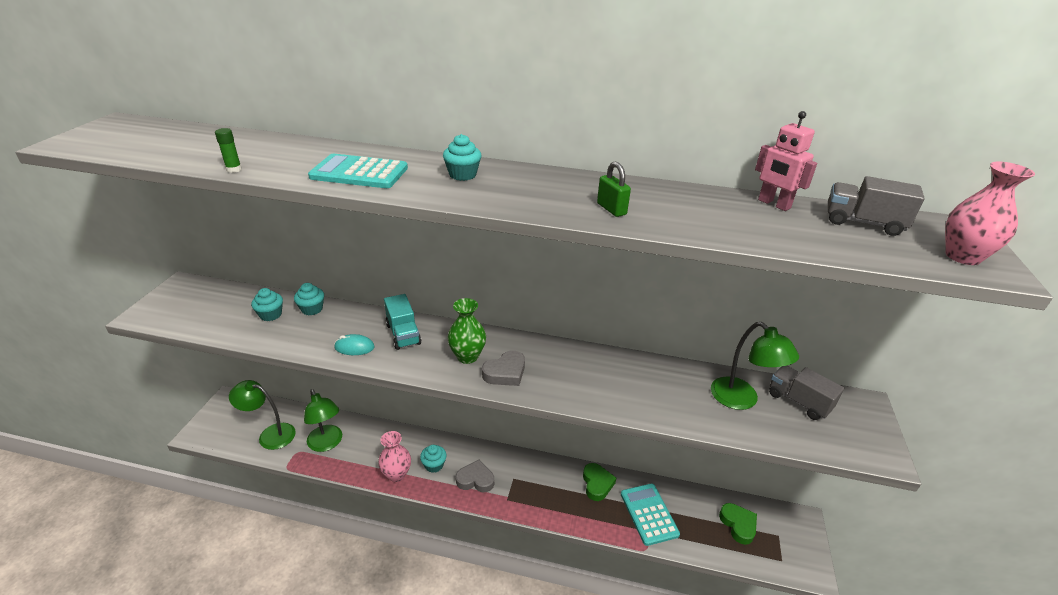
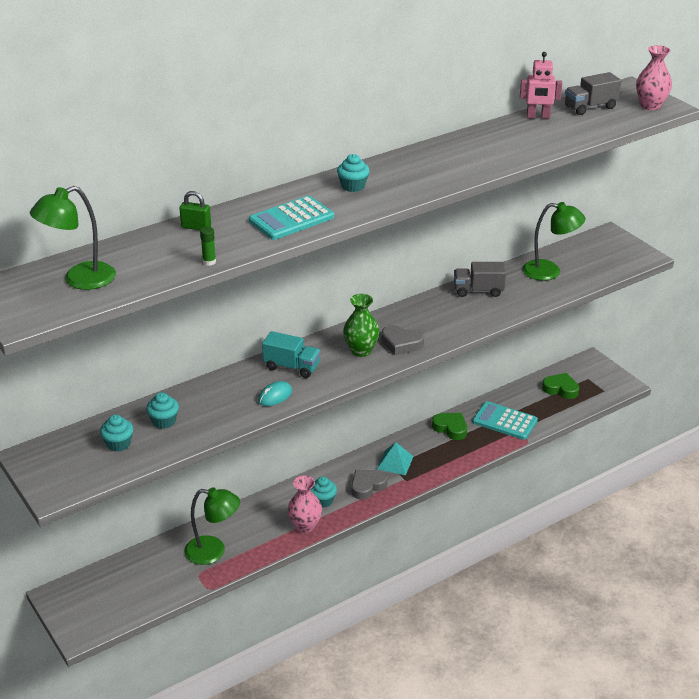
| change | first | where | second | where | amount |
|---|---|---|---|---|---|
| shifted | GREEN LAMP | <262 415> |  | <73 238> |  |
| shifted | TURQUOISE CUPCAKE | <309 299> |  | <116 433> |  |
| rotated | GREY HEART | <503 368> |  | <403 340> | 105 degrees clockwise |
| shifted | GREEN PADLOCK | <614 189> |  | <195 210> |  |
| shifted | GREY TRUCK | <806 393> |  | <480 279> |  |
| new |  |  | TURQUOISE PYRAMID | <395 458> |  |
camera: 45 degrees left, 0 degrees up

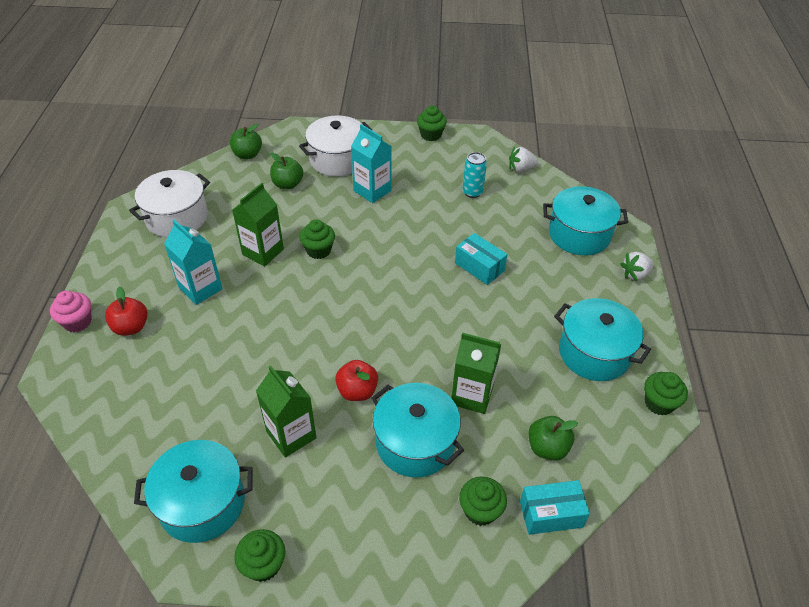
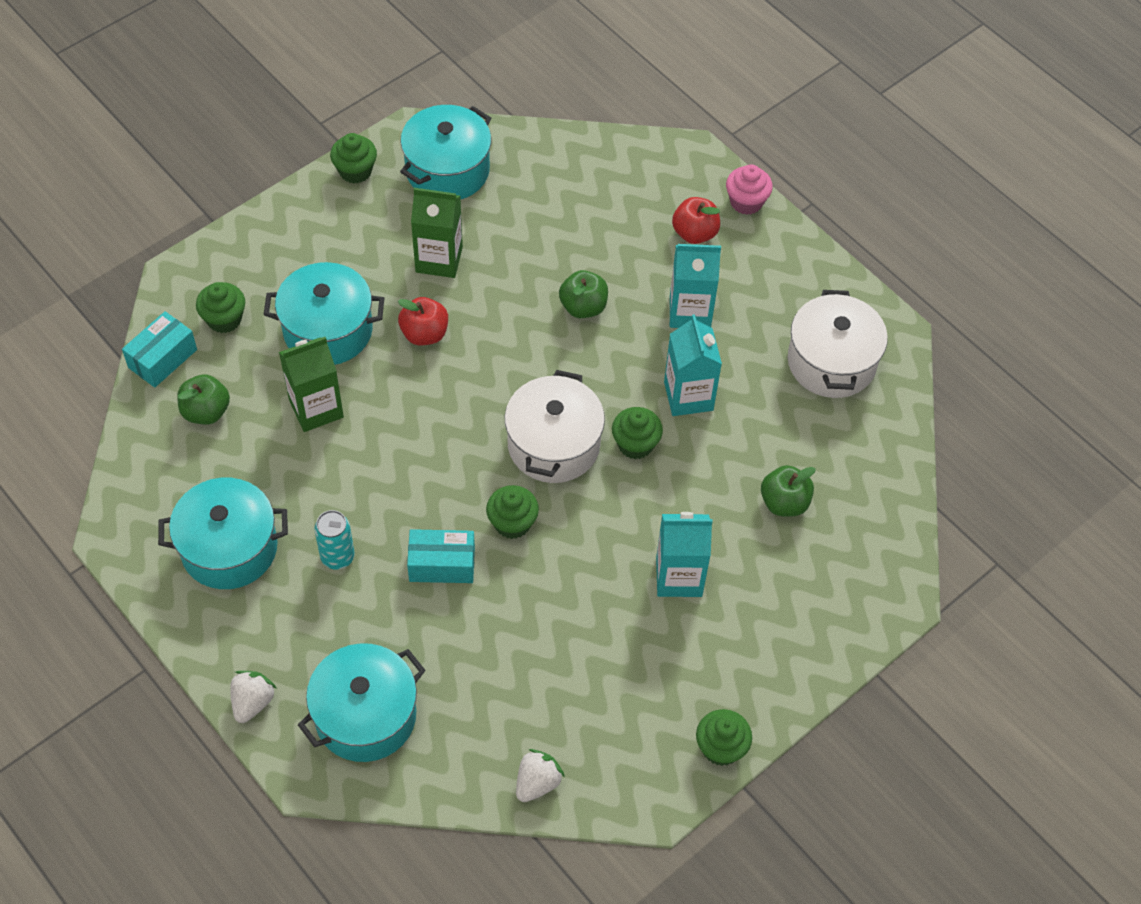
| change | first | where | second | where | amount |
|---|---|---|---|---|---|
| shifted | GREEN APPLE | <246 141> |  | <583 294> |  |
| repainted | GREEN CARTON | <258 225> | TURQUOISE CARTON | <693 365> |  |
| shifted | WHITE POT | <336 146> |  | <555 426> |  |
| shifted | TURQUOISE CAN | <474 175> |  | <334 540> |  |
| shifted | GREEN CUPCAKE | <666 394> |  | <512 512> |  |
camera: 135 degrees right, 10 degrees up

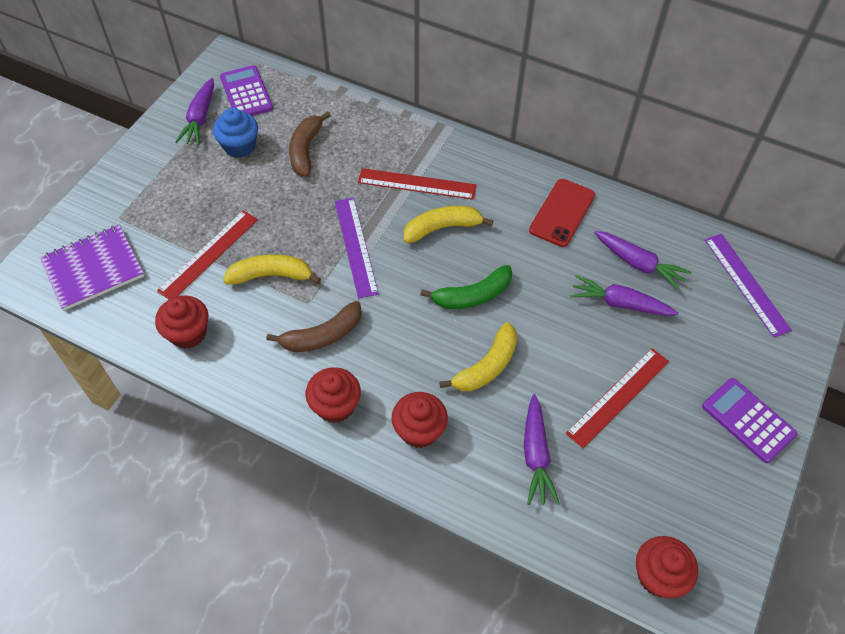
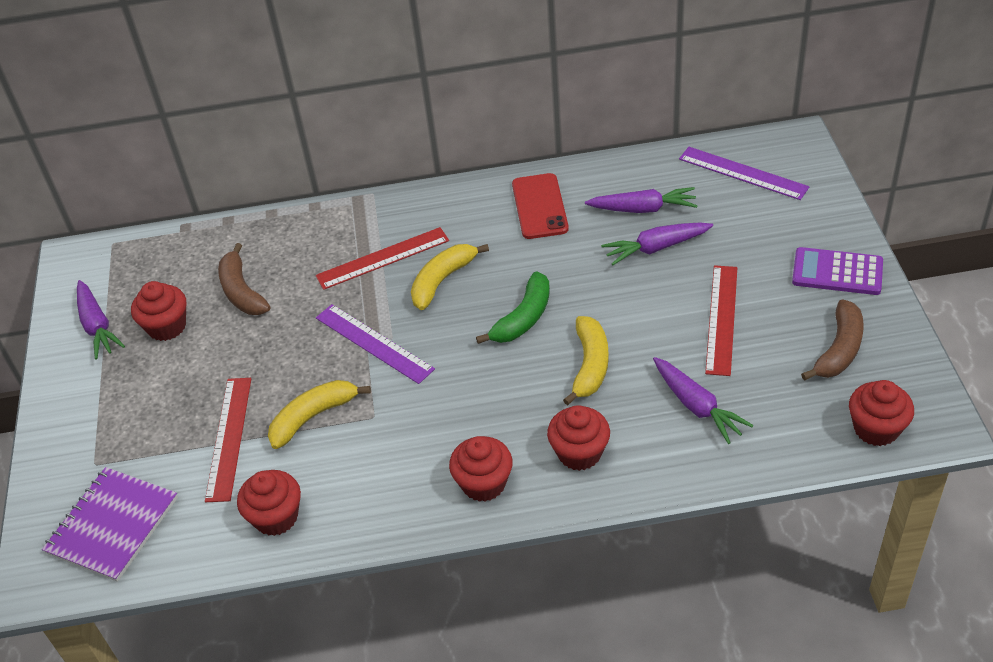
| change | first | where | second | where | amount |
|---|---|---|---|---|---|
| repainted | BLUE CUPCAKE | <235 133> | RED CUPCAKE | <158 311> |  |
| gone | PURPLE CALCULATOR | <246 90> |  |  |  |
| shifted | BROWN BANANA | <314 326> |  | <832 340> |  |
camera: 30 degrees left, 10 degrees down

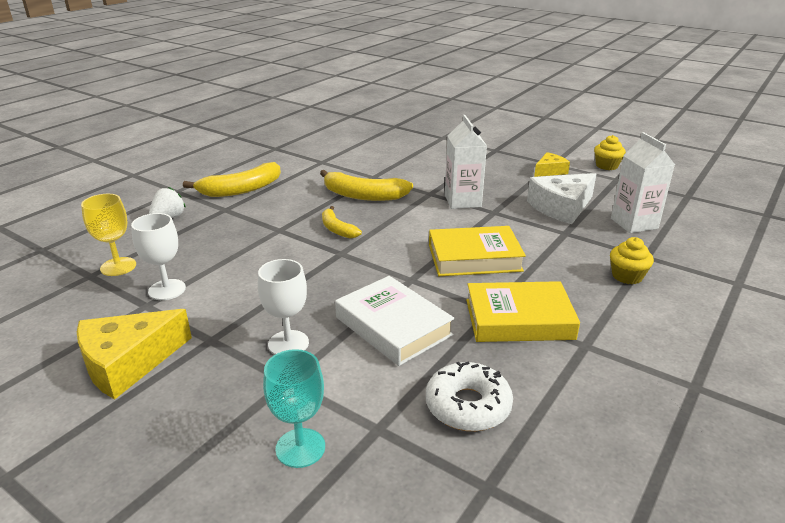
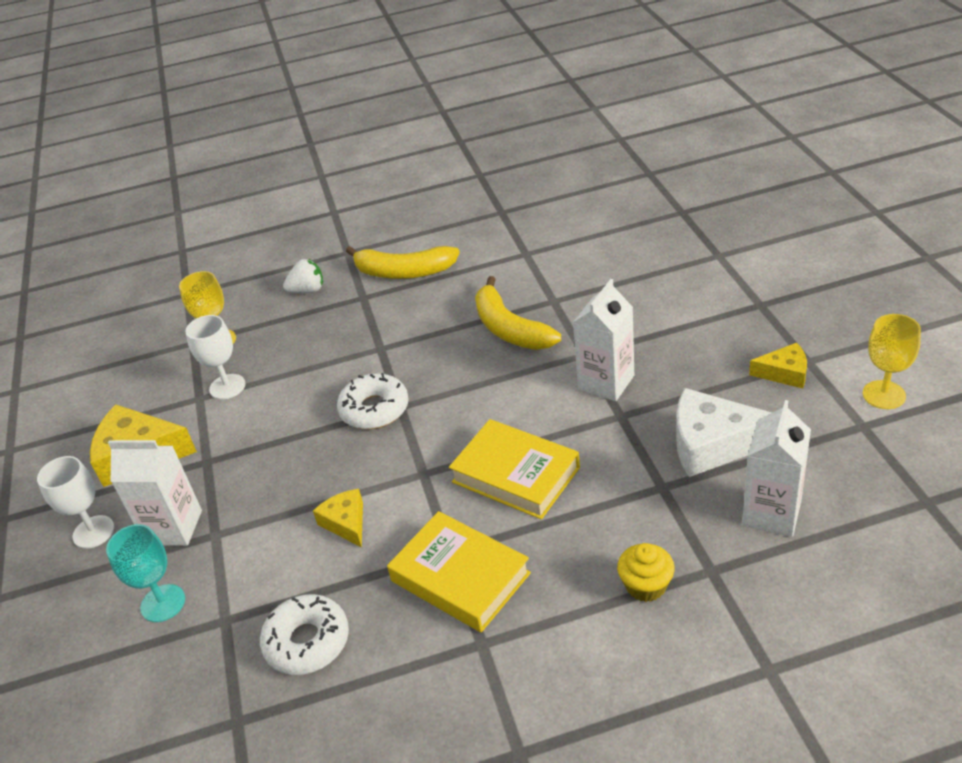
| change | first | where | second | where | amount |
|---|---|---|---|---|---|
| shifted | WHITE GOBLET | <283 307> |  | <75 502> |  |
| gone | YELLOW BANANA | <342 222> |  |  |  |
| swapped | WHITE BOOK | <395 321> | YELLOW CHEESE | <338 518> |  |
| swapped | YELLOW CUPCAKE | <610 152> | YELLOW GOBLET | <892 361> |  |
| new |  |  | WHITE CARTON | <155 493> |  |
| new |  |  | WHITE DONUT | <373 401> |  |
camera: 45 degrees right, 10 degrees up

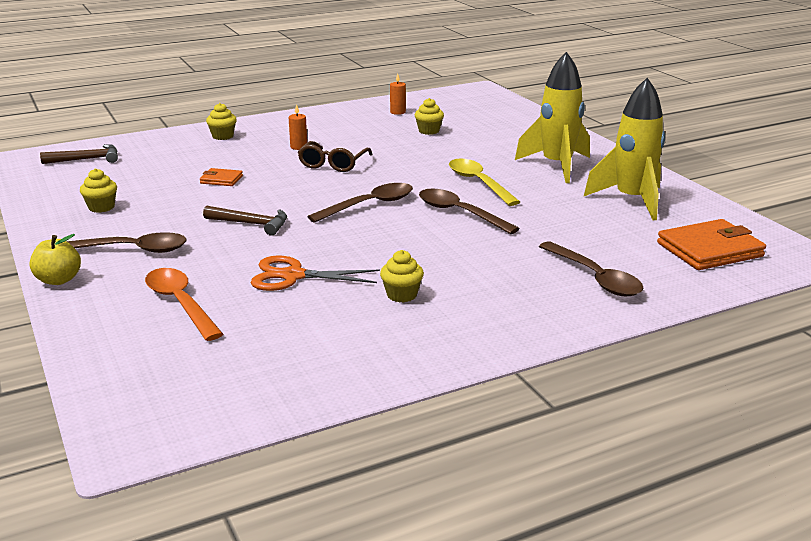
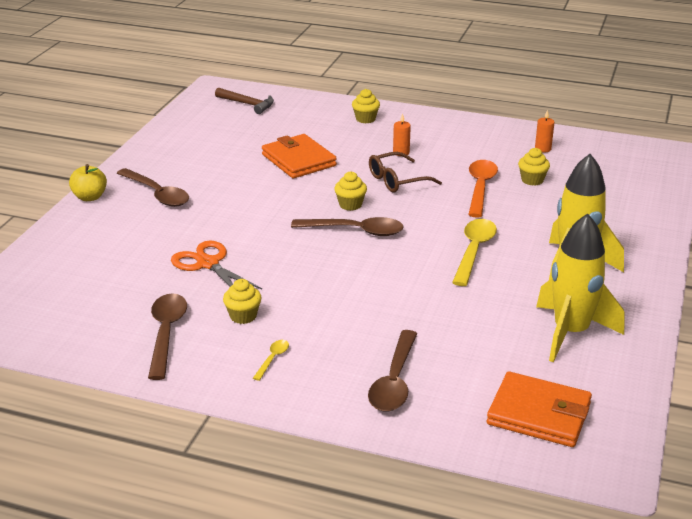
| change | first | where | second | where | amount |
|---|---|---|---|---|---|
| shifted | YELLOW CUPCAKE | <98 190> |  | <350 191> |  |
| shifted | ORANGE SPOON | <184 304> |  | <483 189> |  |
| scaled | ORANGE WALLET | <221 177> |  | <299 156> | x1.99 |
| gone | BROWN HAMMER | <245 221> |  |  |  |
| shifted | BROWN SPOON | <469 211> |  | <167 336> |  |
| new |  |  | YELLOW SPOON | <271 360> |  |
camera: 45 degrees right, 5 degrees up

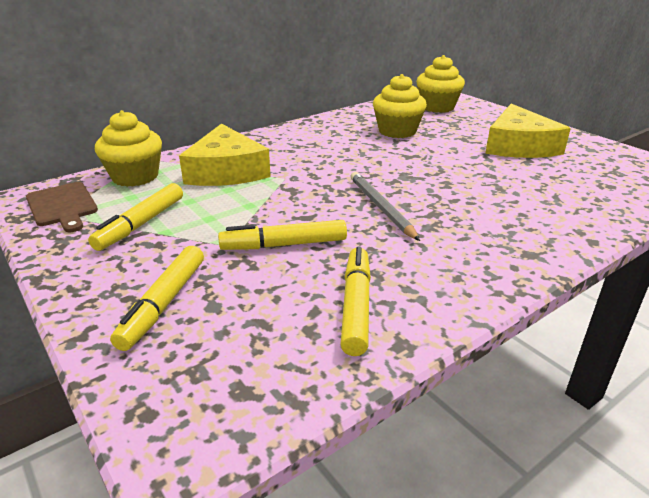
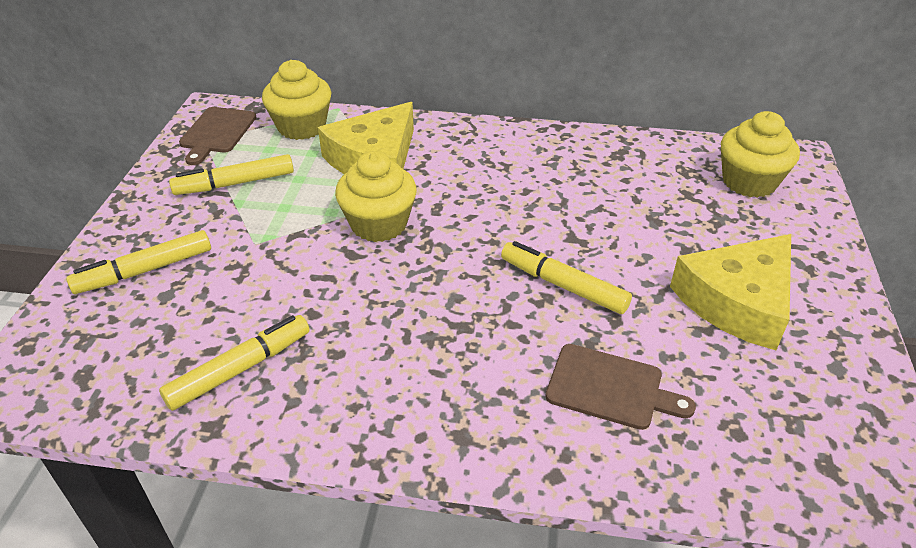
| change | first | where | second | where | amount |
|---|---|---|---|---|---|
| shifted | YELLOW MARKER | <282 235> |  | <566 277> |  |
| gone | GREY PENCIL | <385 206> |  |  |  |
| shifted | YELLOW CUPCAKE | <400 106> |  | <376 196> |  |
| new |  |  | BROWN CUTTING BOARD | <621 387> |  |
camera: 45 degrees right, 10 degrees up

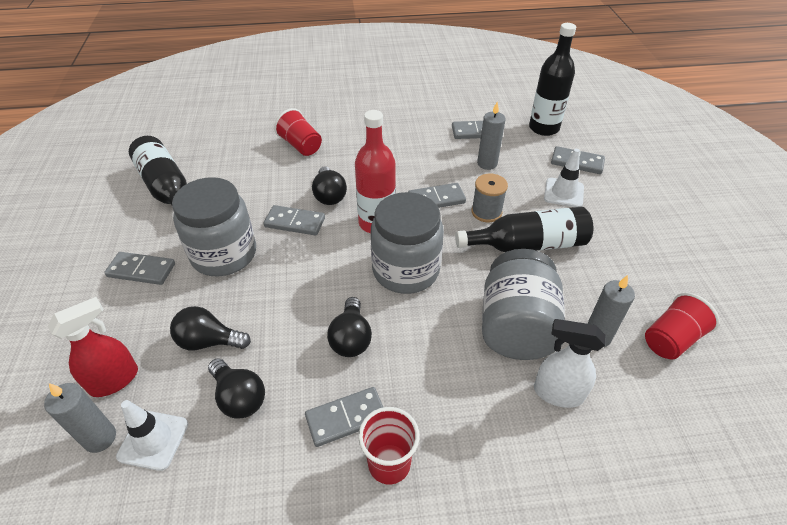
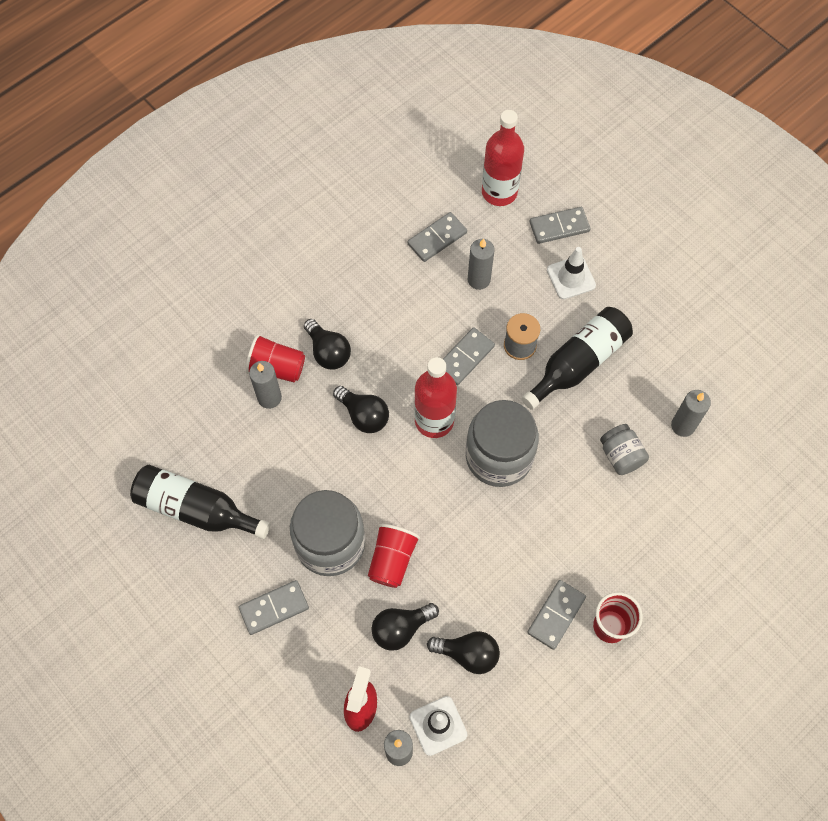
| change | first | where | second | where | amount |
|---|---|---|---|---|---|
| gone | GREY DOMINO | <294 220> |  |  |  |
| shifted | BLACK LIGHT BULB | <349 327> |  | <327 344> |  |
| scaled | GREY JAR | <523 304> |  | <624 449> | x0.52 |
| repainted | BLACK BOTTLE | <552 79> | RED BOTTLE | <503 158> |  |
| gone | WHITE SPRAY BOTTLE | <569 363> |  |  |  |
| shifted | RED CUP | <682 326> |  | <394 556> |  |
| new |  |  | GREY CANDLE | <265 385> |  |
camera: 35 degrees left, 20 degrees up

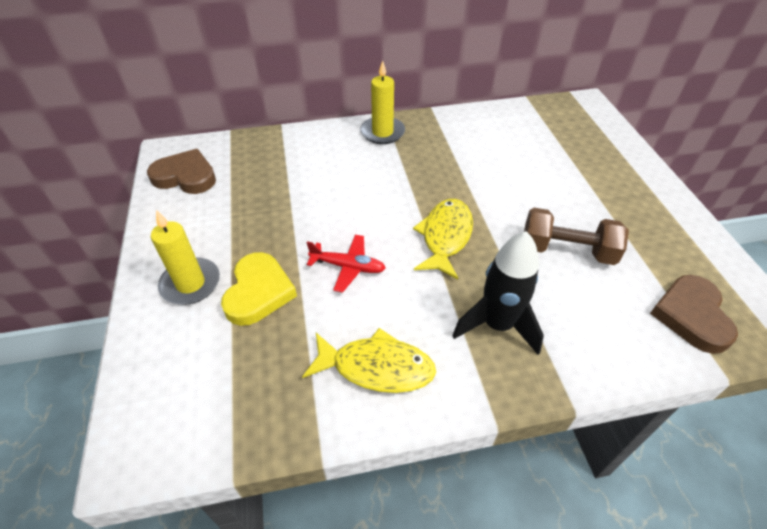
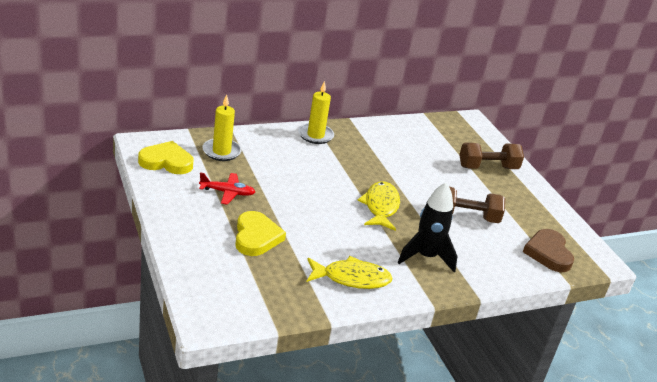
| change | first | where | second | where | amount |
|---|---|---|---|---|---|
| repainted | BROWN HEART | <181 171> | YELLOW HEART | <165 157> |  |
| shifted | YELLOW CANDLE | <185 257> |  | <221 128> |  |
| shifted | RED PLANE | <346 264> |  | <227 188> |  |
| new |  |  | BROWN DUMBBELL | <491 156> |  |
camera: 15 degrees left, 15 degrees down

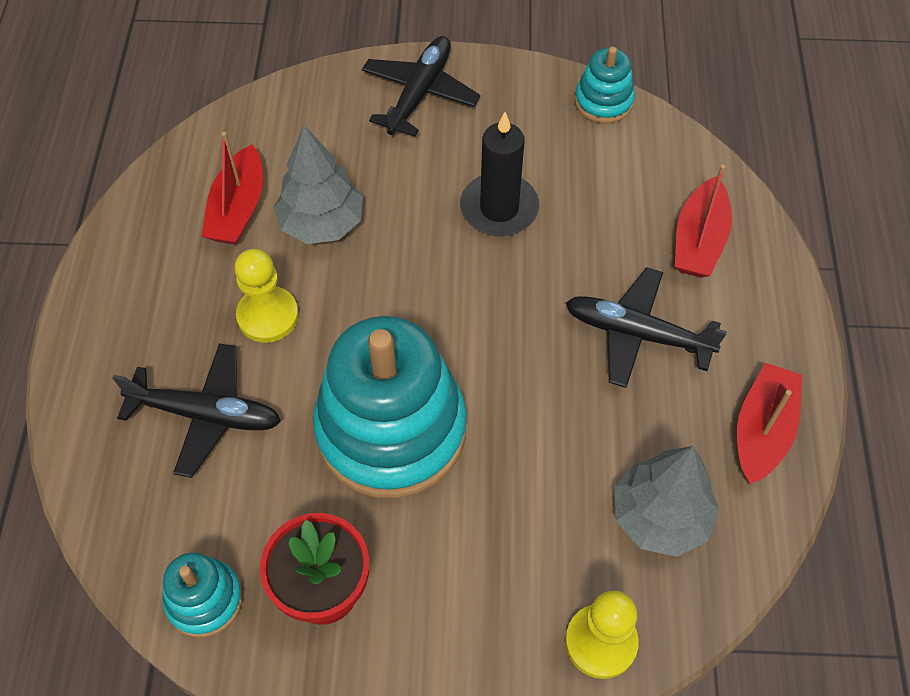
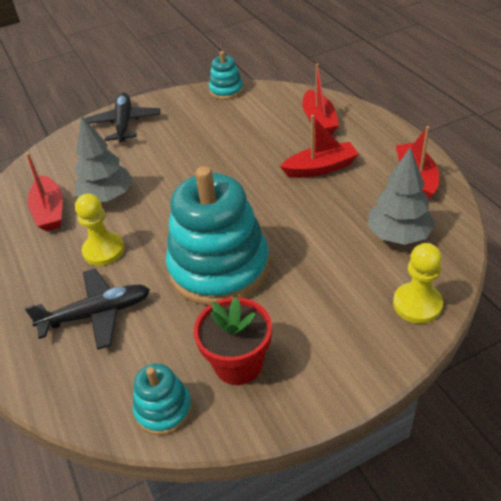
| change | first | where | second | where | amount |
|---|---|---|---|---|---|
| gone | BLACK CANDLE | <499 174> |  |  |  |
| swapped | BLACK PLANE | <646 328> | RED BOAT | <319 146> |  |
camera: 25 degrees left, 15 degrees down

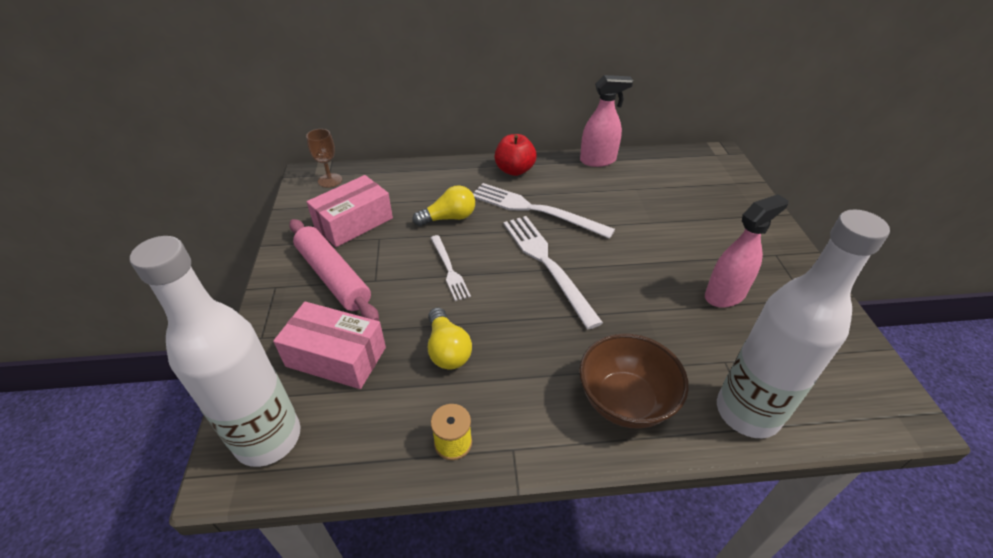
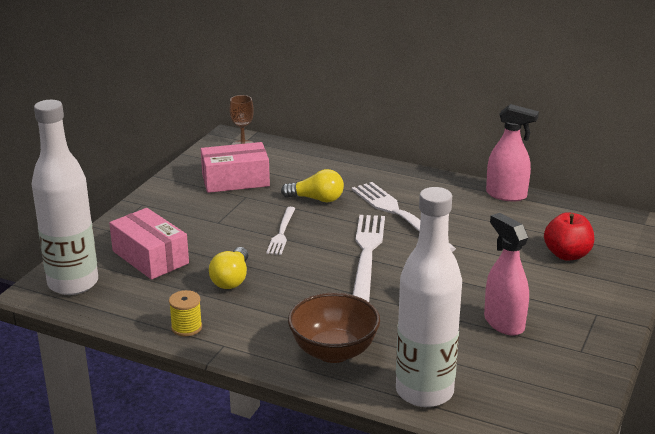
| change | first | where | second | where | amount |
|---|---|---|---|---|---|
| gone | PINK ROLLING PIN | <334 270> |  |  |  |
| shifted | RED APPLE | <515 155> |  | <569 236> |  |
| rotated | PINK SPRAY BOTTLE | <746 251> |  | <506 274> | 120 degrees counterclockwise |
camera: 30 degrees right, 15 degrees down

